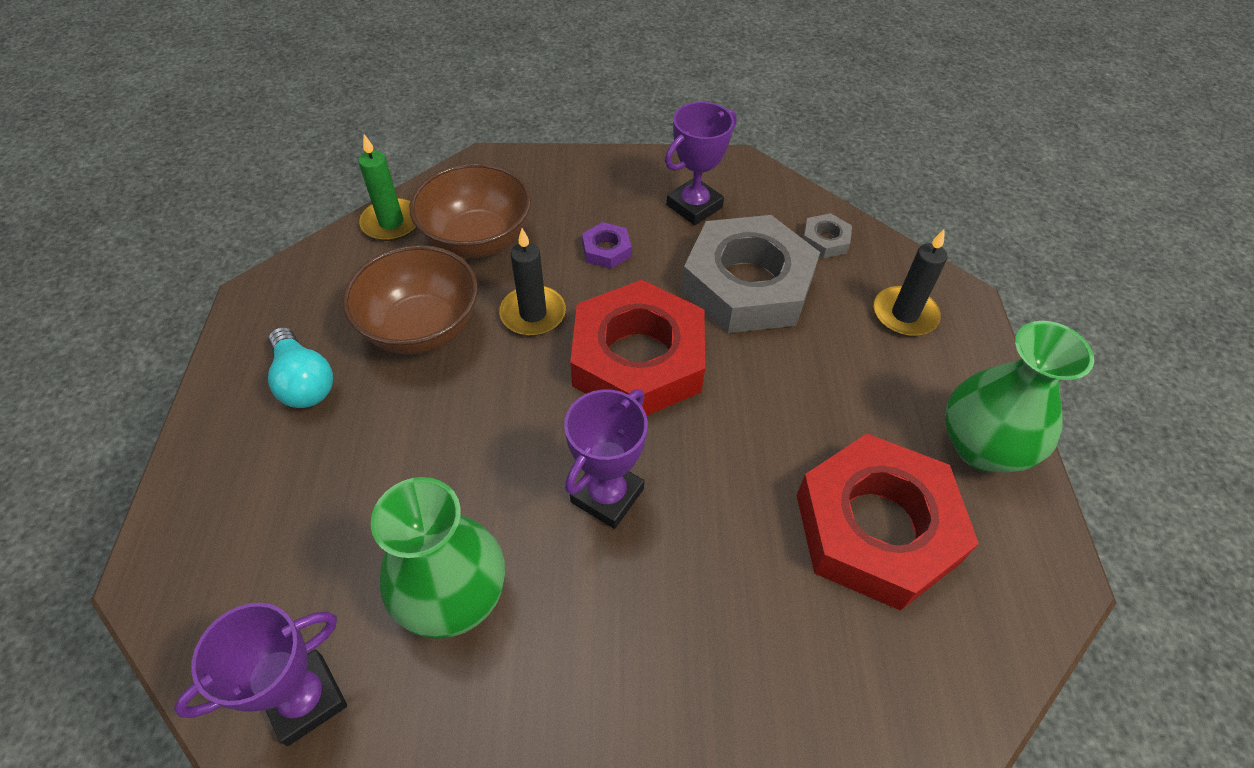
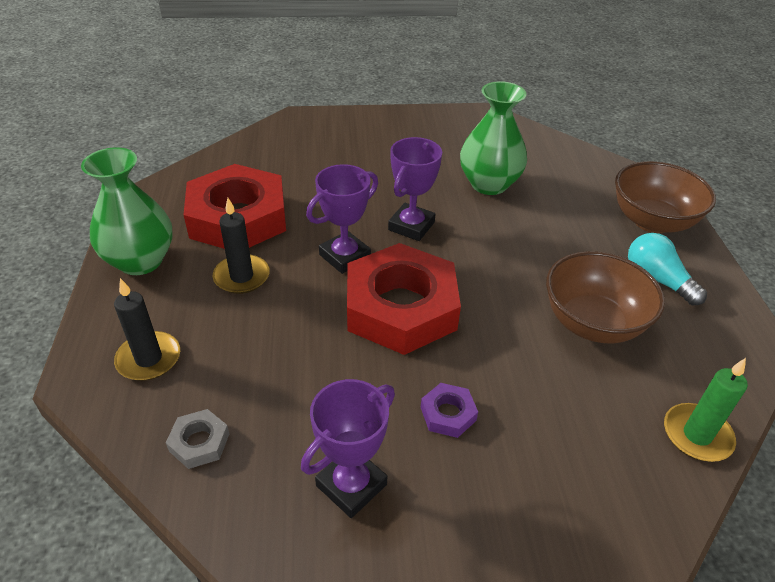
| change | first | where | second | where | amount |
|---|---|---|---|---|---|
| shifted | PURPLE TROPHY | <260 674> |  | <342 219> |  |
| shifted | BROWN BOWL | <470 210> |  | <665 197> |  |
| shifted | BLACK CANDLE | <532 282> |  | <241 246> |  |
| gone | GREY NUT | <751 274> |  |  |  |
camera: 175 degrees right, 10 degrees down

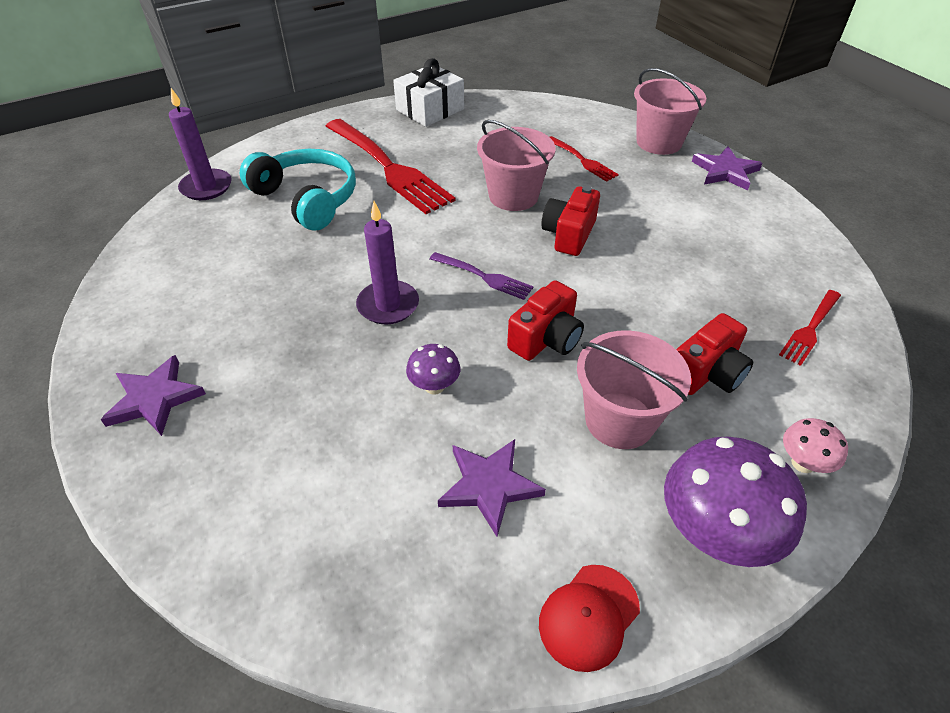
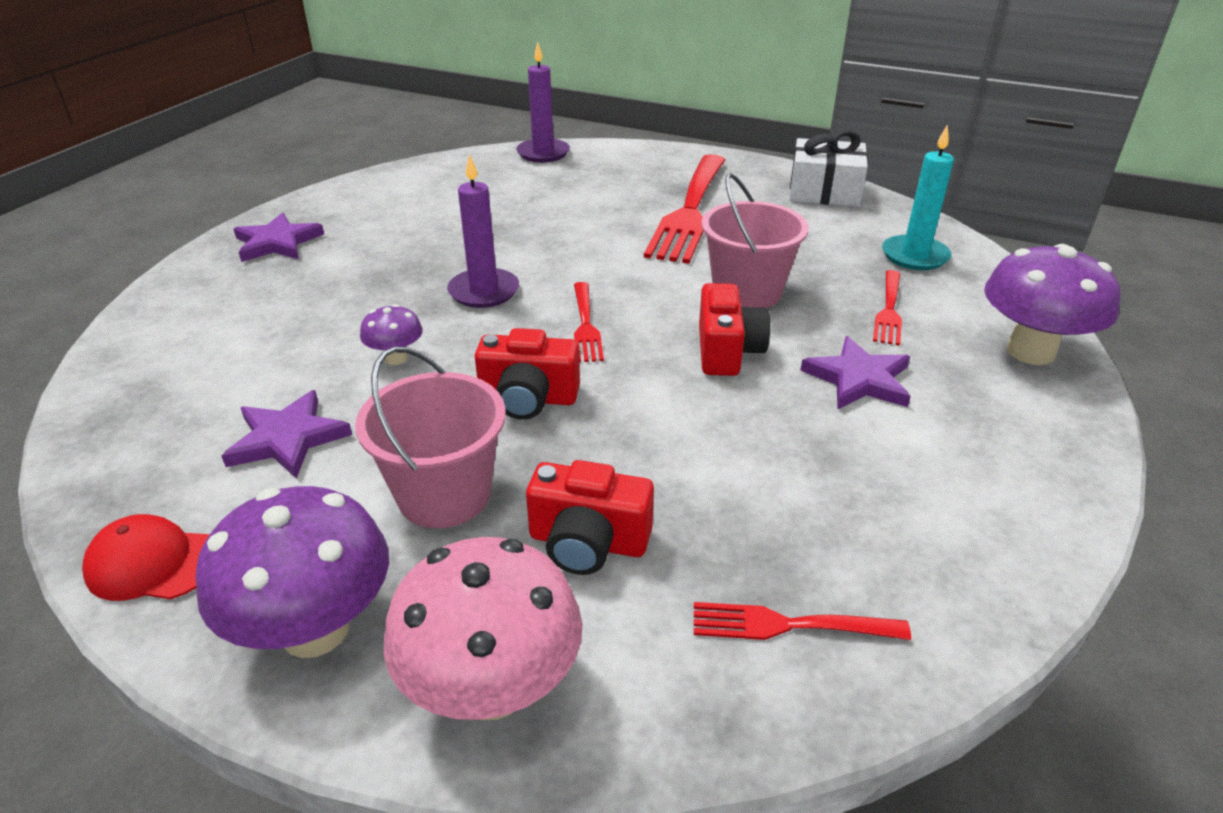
| change | first | where | second | where | amount |
|---|---|---|---|---|---|
| gone | TURQUOISE HEADPHONES | <297 190> |  |  |  |
| repainted | PURPLE FORK | <481 276> | RED FORK | <589 322> |  |
| rotated | RED CAMERA | <570 221> |  | <735 329> | 105 degrees clockwise |
| swapped | PINK BUCKET | <670 111> | PURPLE MUSHROOM | <1052 304> |  |
| shifted | PURPLE STAR | <727 168> |  | <855 373> |  |
| scaled | PINK MUSHROOM | <815 445> |  | <483 628> | x1.99 |
| new |  |  | TURQUOISE CANDLE | <918 197> |  |
camera: 55 degrees right, 10 degrees down

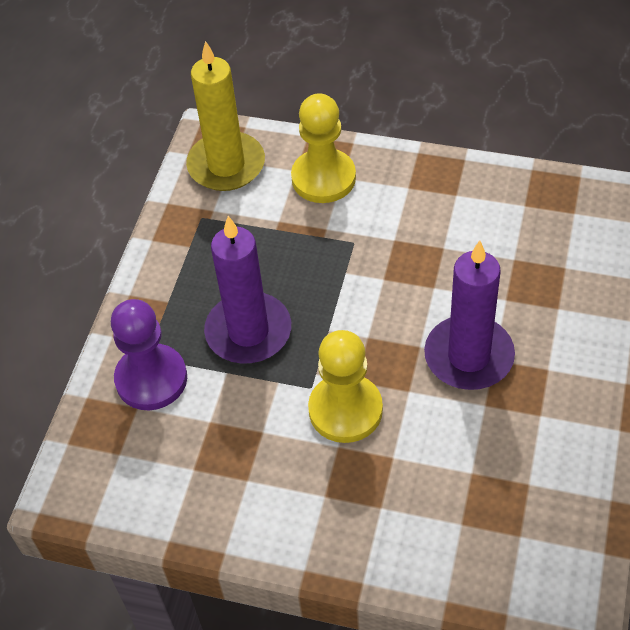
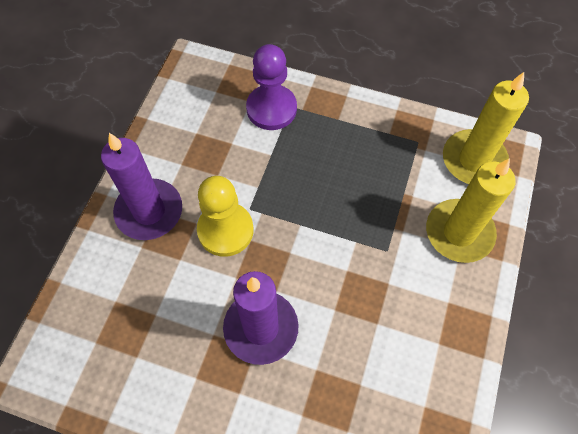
| change | first | where | second | where | amount |
|---|---|---|---|---|---|
| shifted | PURPLE CANDLE | <247 290> |  | <141 186> |  |
| swapped | YELLOW PAWN | <323 148> | YELLOW CANDLE | <471 210> |  |
camera: 90 degrees right, 10 degrees up

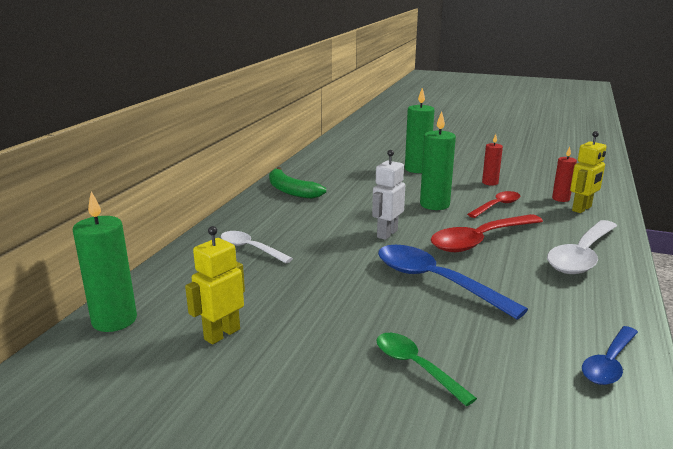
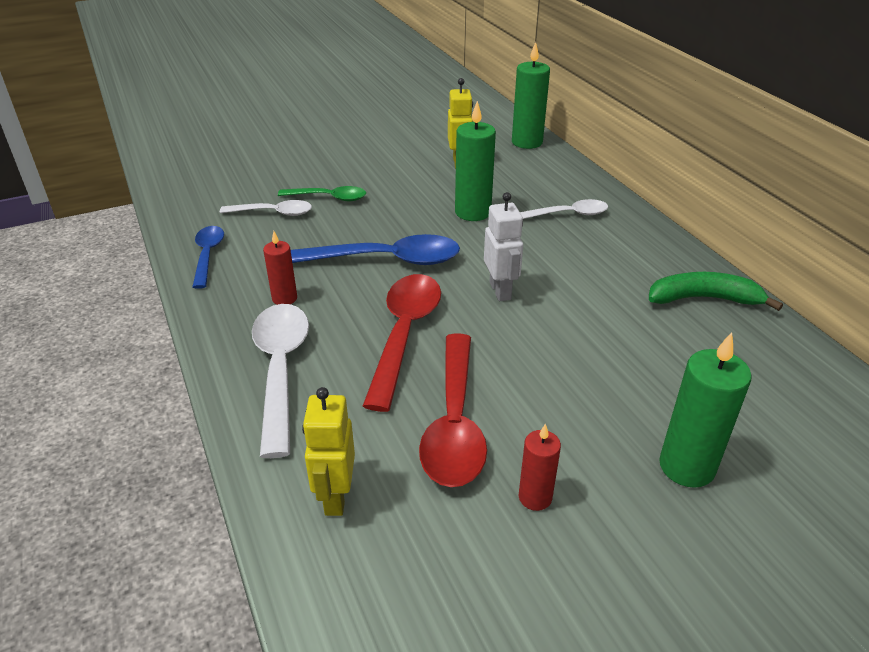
| change | first | where | second | where | amount |
|---|---|---|---|---|---|
| shifted | GREEN CANDLE | <438 160> |  | <475 161> |  |
| scaled | RED SPOON | <493 204> |  | <453 410> | x1.68 |
| shifted | RED CANDLE | <564 174> |  | <280 268> |  |
| new |  |  | WHITE SPOON | <266 208> |  |
camera: 135 degrees right, 15 degrees up

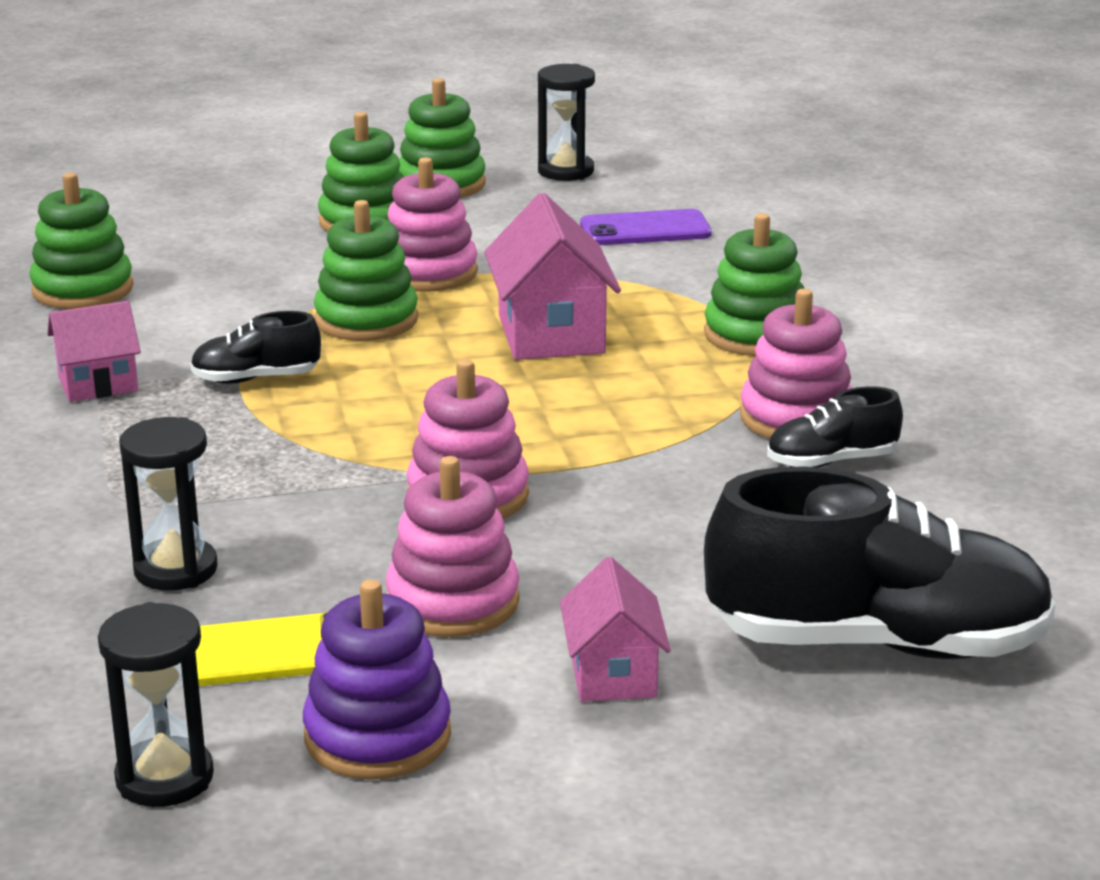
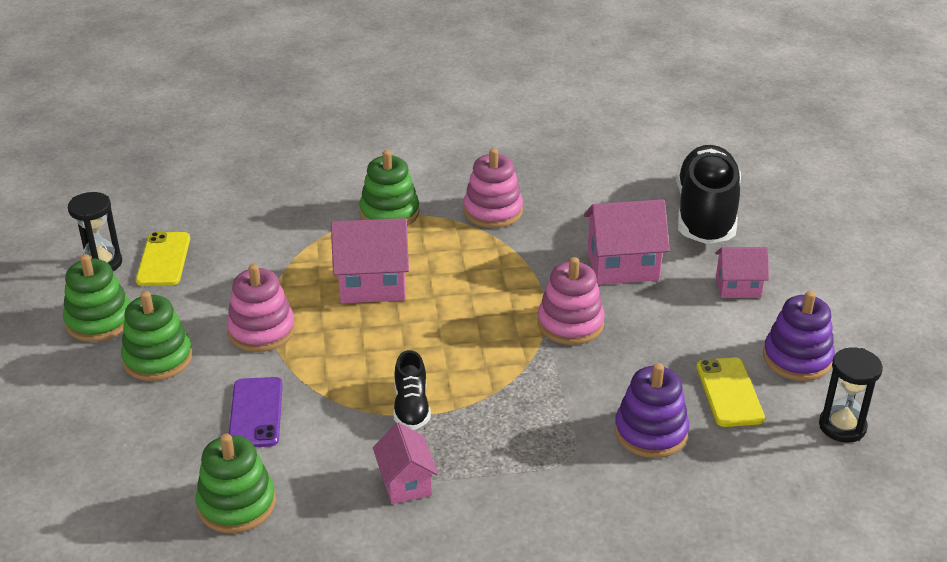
| change | first | where | second | where | amount |
|---|---|---|---|---|---|
| swapped | BLACK HOURGLASS | <168 504> | PURPLE STACKING TOY | <652 410> |  |
| gone | GREEN STACKING TOY | <366 270> |  |  |  |
| gone | PINK STACKING TOY | <453 546> |  |  |  |
| shifted | PURPLE PHONE | <646 227> |  | <256 412> |  |
| gone | BLACK SHOE | <835 426> |  |  |  |
| new |  |  | YELLOW PHONE | <163 259> |  |
| new |  |  | PINK HOUSE | <627 242> |  |
camera: 85 degrees left, 10 degrees up

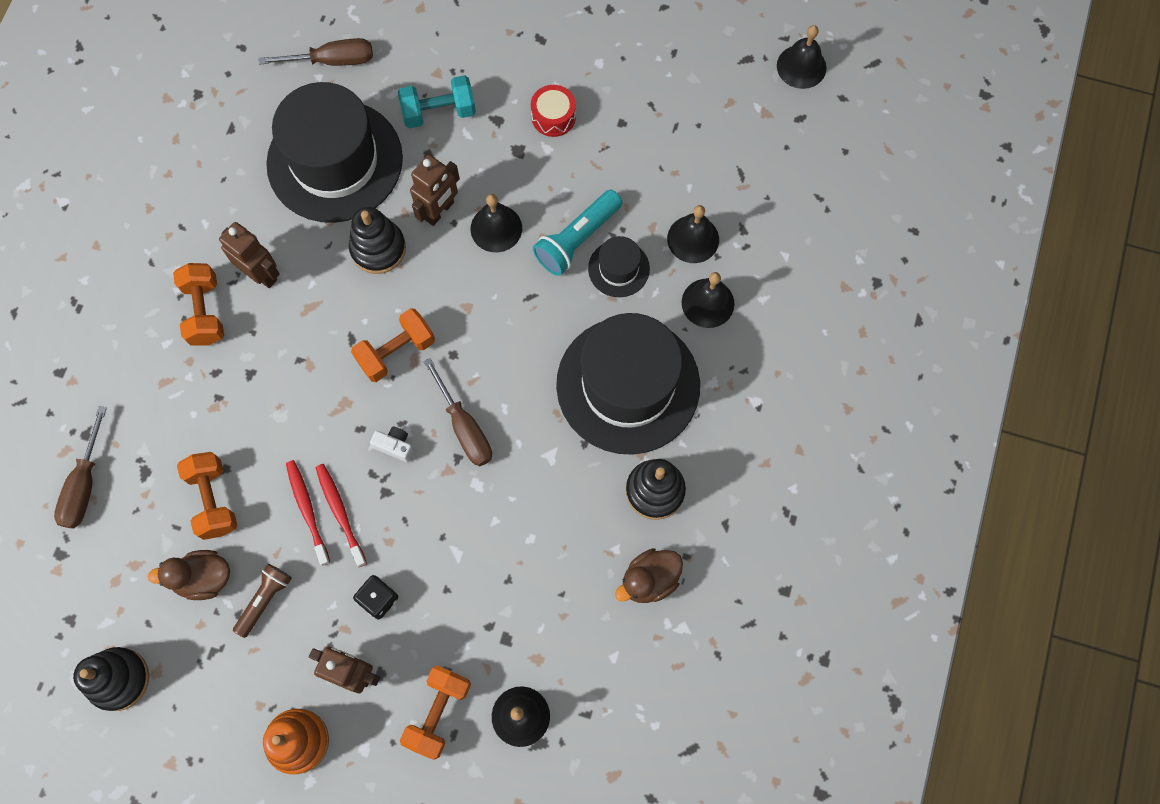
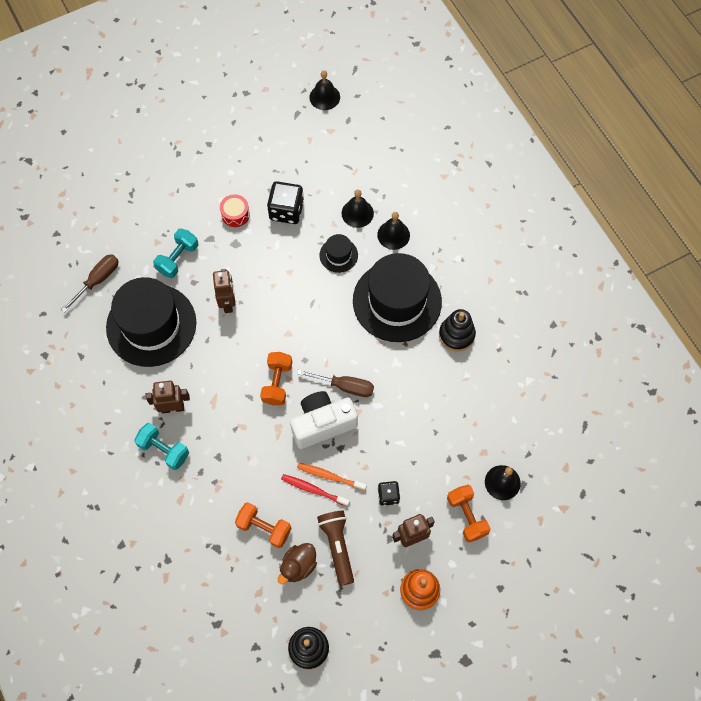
| change | first | where | second | where | amount |
|---|---|---|---|---|---|
| gone | BROWN SCREWDRIVER | <80 467> |  |  |  |
| repainted | ORANGE DUMBBELL | <198 304> | TURQUOISE DUMBBELL | <161 446> |  |
| scaled | BROWN FLASHLIGHT | <262 601> |  | <335 548> | x1.51 |
| repainted | RED TOOTHBRUSH | <341 515> | ORANGE TOOTHBRUSH | <332 477> |  |
| gone | BLACK STACKING TOY | <377 240> |  |  |  |
| scaled | WHITE CAMERA | <392 444> |  | <324 420> | x2.49 |
| gone | BLACK BELL | <496 223> |  |  |  |
| gone | TURQUOISE FLASHLIGHT | <578 232> |  |  |  |
| gone | BROWN DUCK | <649 575> |  |  |  |
| new |  |  | BLACK DICE | <285 202> |  |
camera: 45 degrees left, 5 degrees down

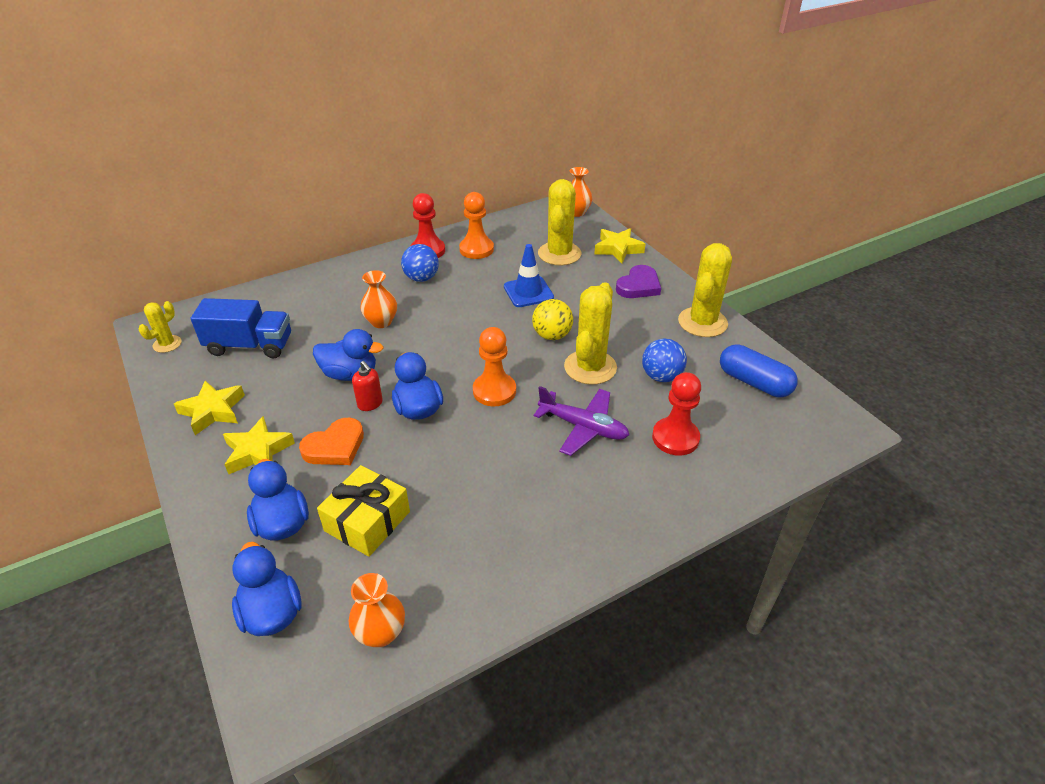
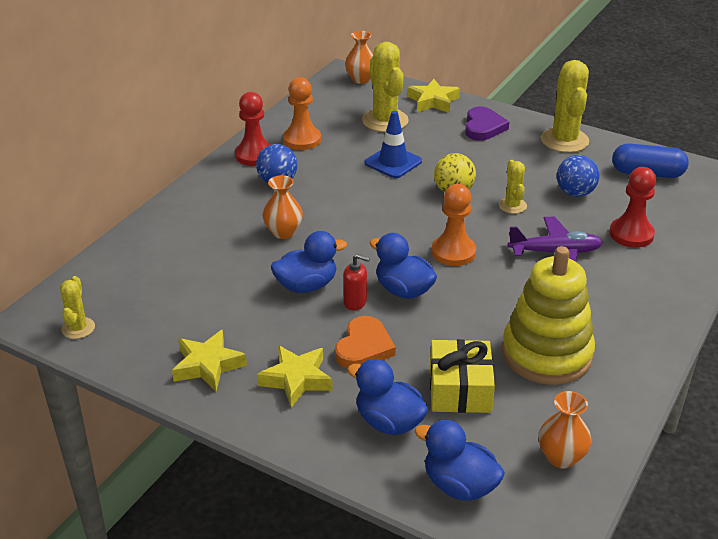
| change | first | where | second | where | amount |
|---|---|---|---|---|---|
| gone | BLUE TRUCK | <241 328> |  |  |  |
| scaled | YELLOW CACTUS | <590 333> |  | <513 187> | x0.54 |
| new |  |  | YELLOW STACKING TOY | <548 315> |  |
camera: 30 degrees left, 5 degrees down

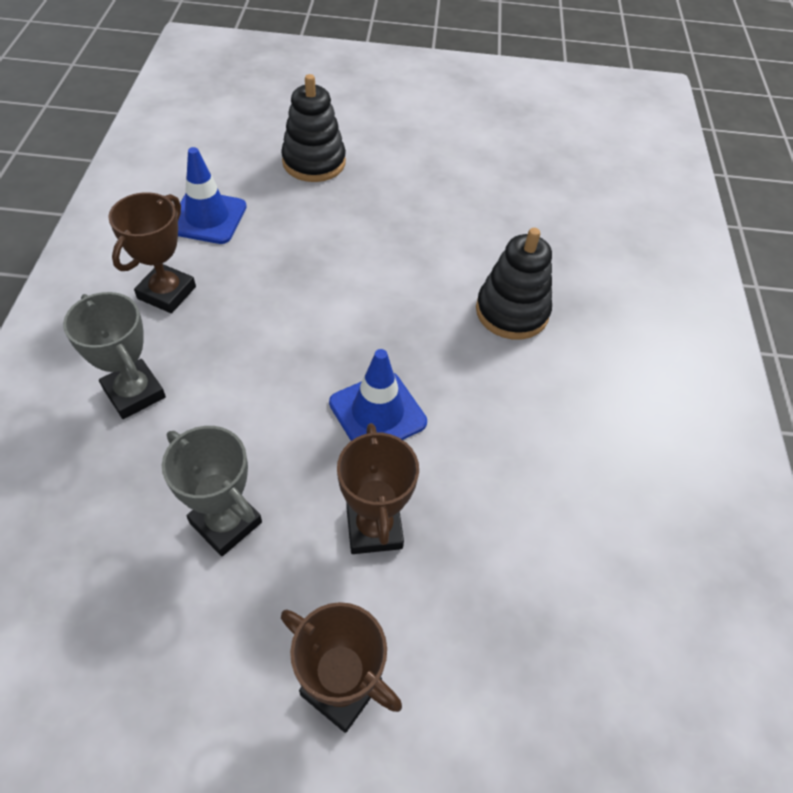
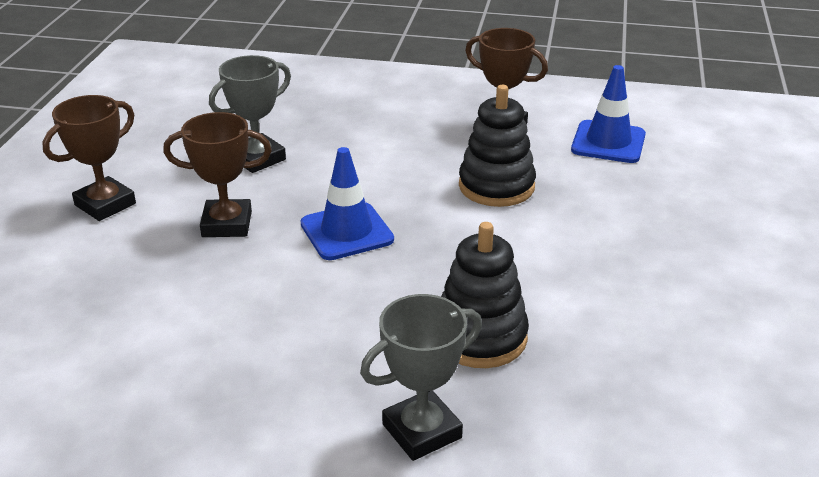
| change | first | where | second | where | amount |
|---|---|---|---|---|---|
| shifted | GREY TROPHY | <114 355> |  | <421 377> |  |
| shifted | BLACK STACKING TOY | <313 128> |  | <497 146> |  |
camera: 100 degrees right, 20 degrees down

